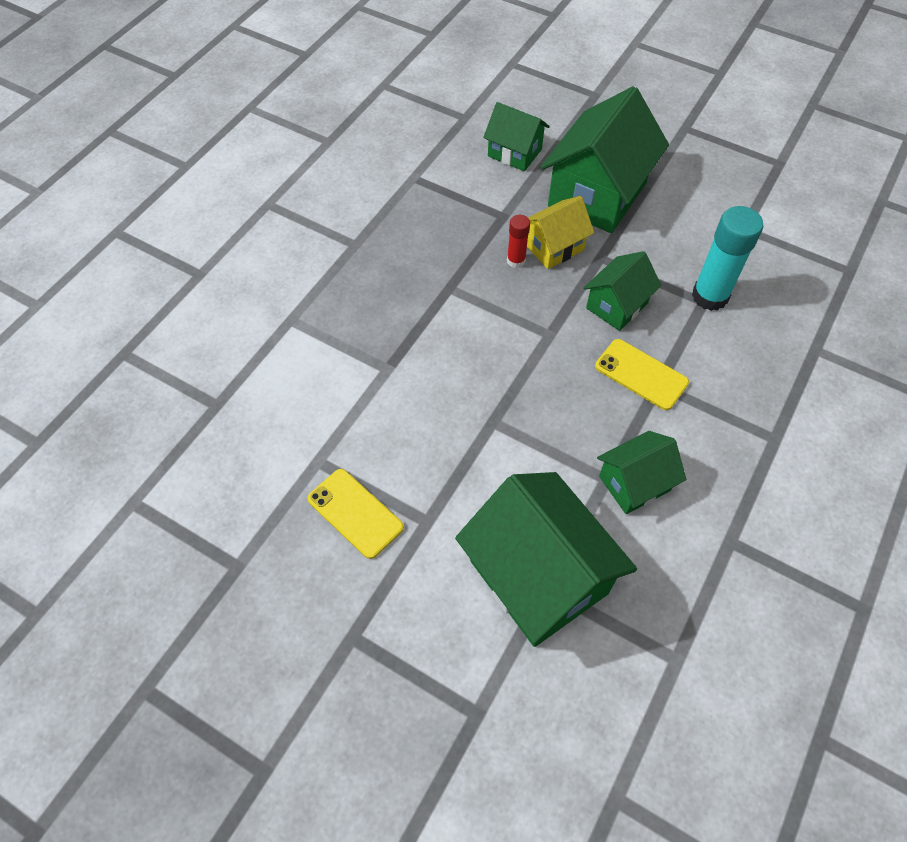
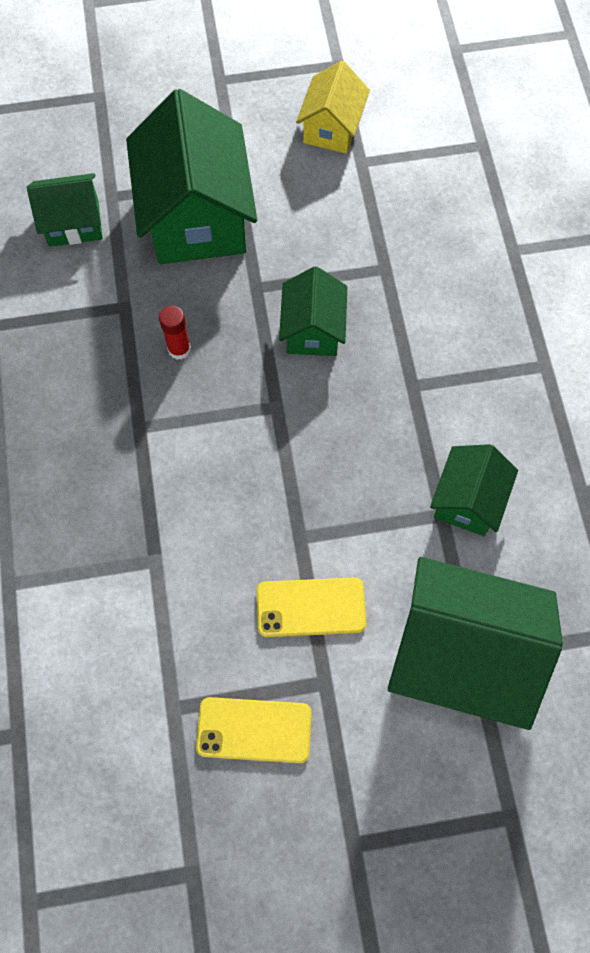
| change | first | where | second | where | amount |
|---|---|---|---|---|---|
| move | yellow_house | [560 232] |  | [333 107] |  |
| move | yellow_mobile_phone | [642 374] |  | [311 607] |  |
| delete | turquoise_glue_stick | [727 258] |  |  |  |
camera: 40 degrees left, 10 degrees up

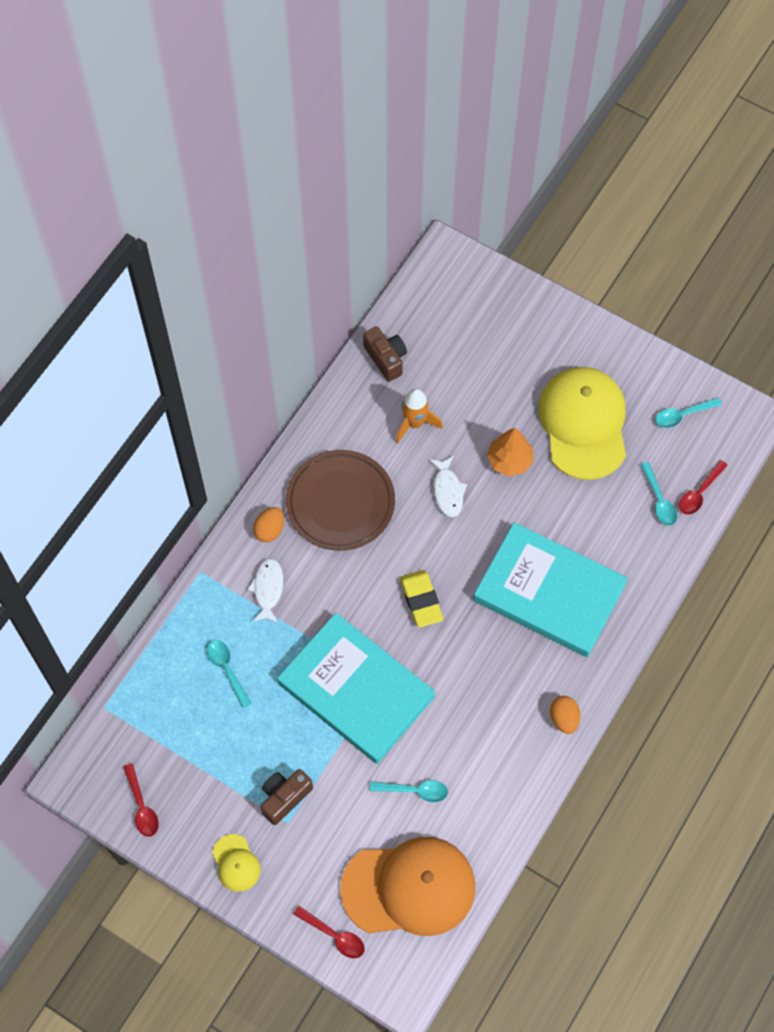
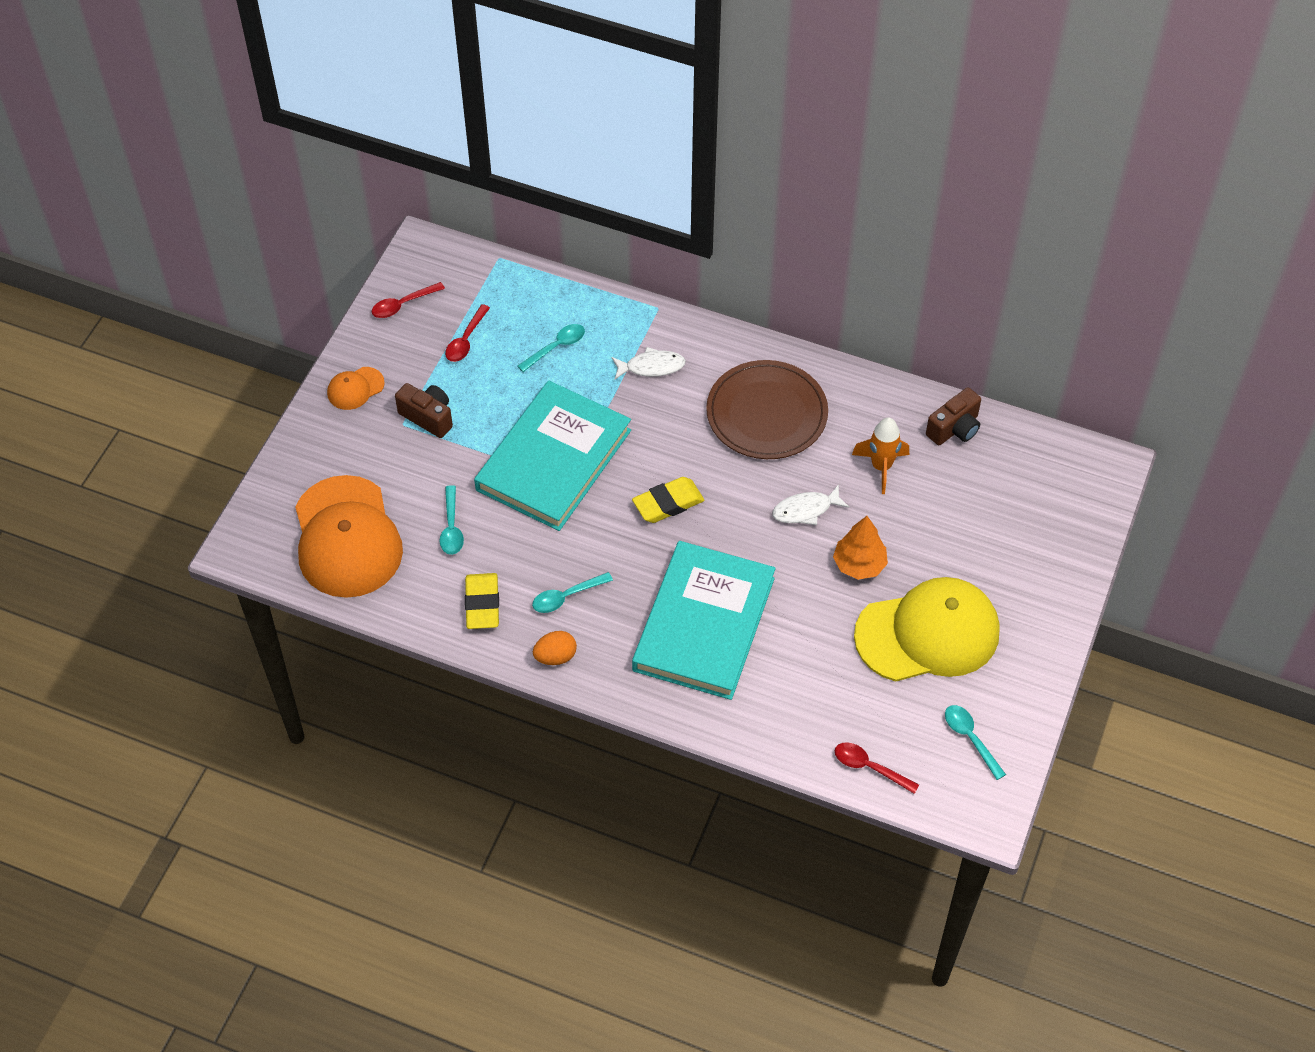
| change | first | where | second | where | amount |
|---|---|---|---|---|---|
| recolor | yellow_cap | [236 863] | orange-coloured_cap | [356 388] |  |
| delete | orange-coloured_egg_shape | [268 524] |  |  |  |
| move | red_tablespoon | [329 932] |  | [467 333] |  |
| move | turquoise_tablespoon | [658 494] |  | [572 592] |  |
| insert |  |  | yellow_eraser | [482 601] |  |
camera: 80 degrees right, 10 degrees down

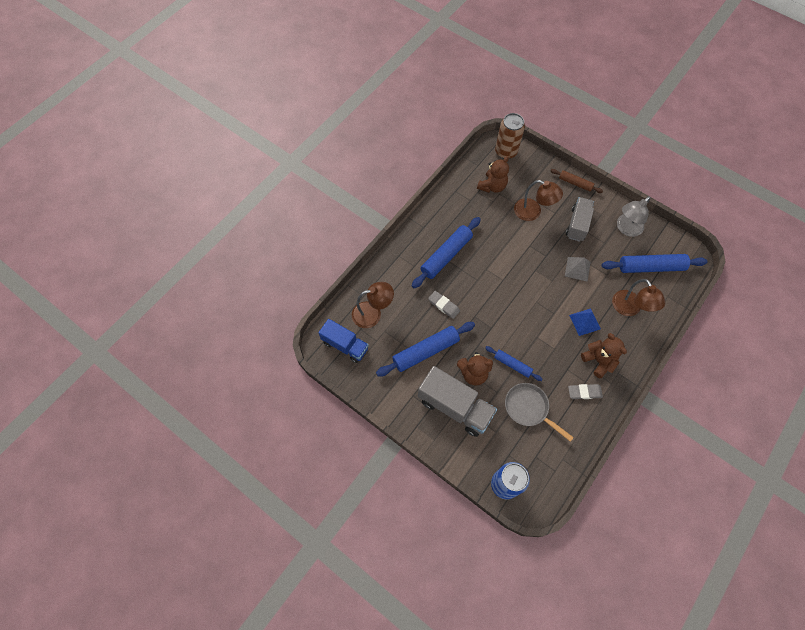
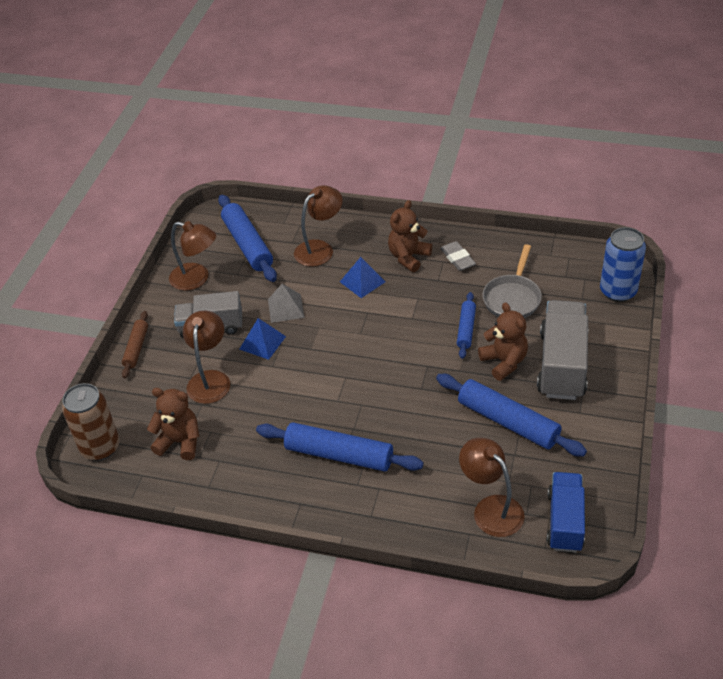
| change | first | where | second | where | amount |
|---|---|---|---|---|---|
| delete | gray_eraser | [444 305] |  |  |  |
| recolor | gray_reading_lamp | [633 216] | dark_brown_reading_lamp | [192 256] |  |
| insert |  |  | royal_blue_solid_pyramid | [262 339] |  |
camera: 110 degrees left, 20 degrees down

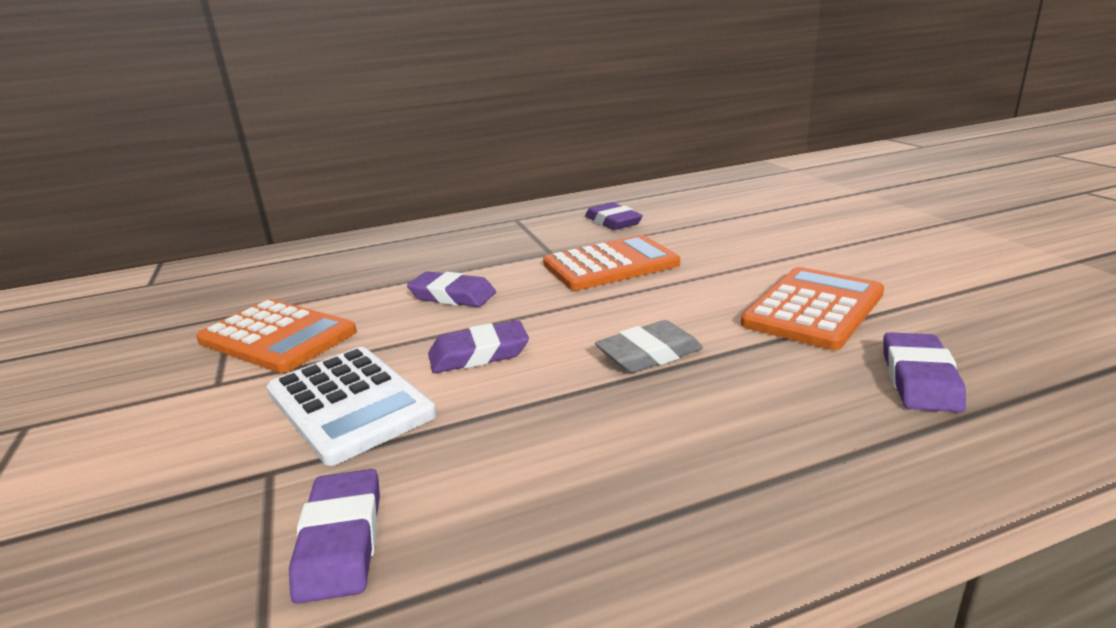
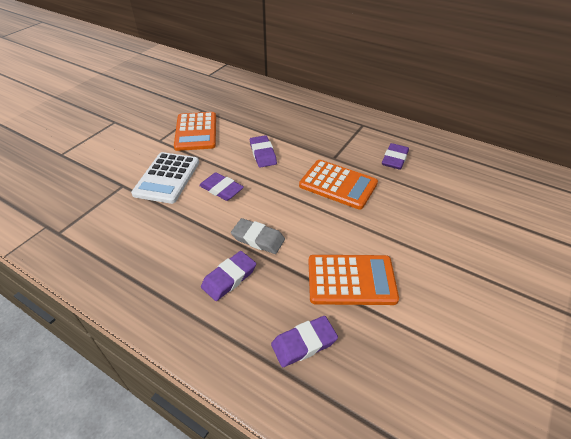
| change | first | where | second | where | amount |
|---|---|---|---|---|---|
| move | purple_eraser | [334 536] |  | [228 276] |  |
camera: 50 degrees right, 20 degrees up

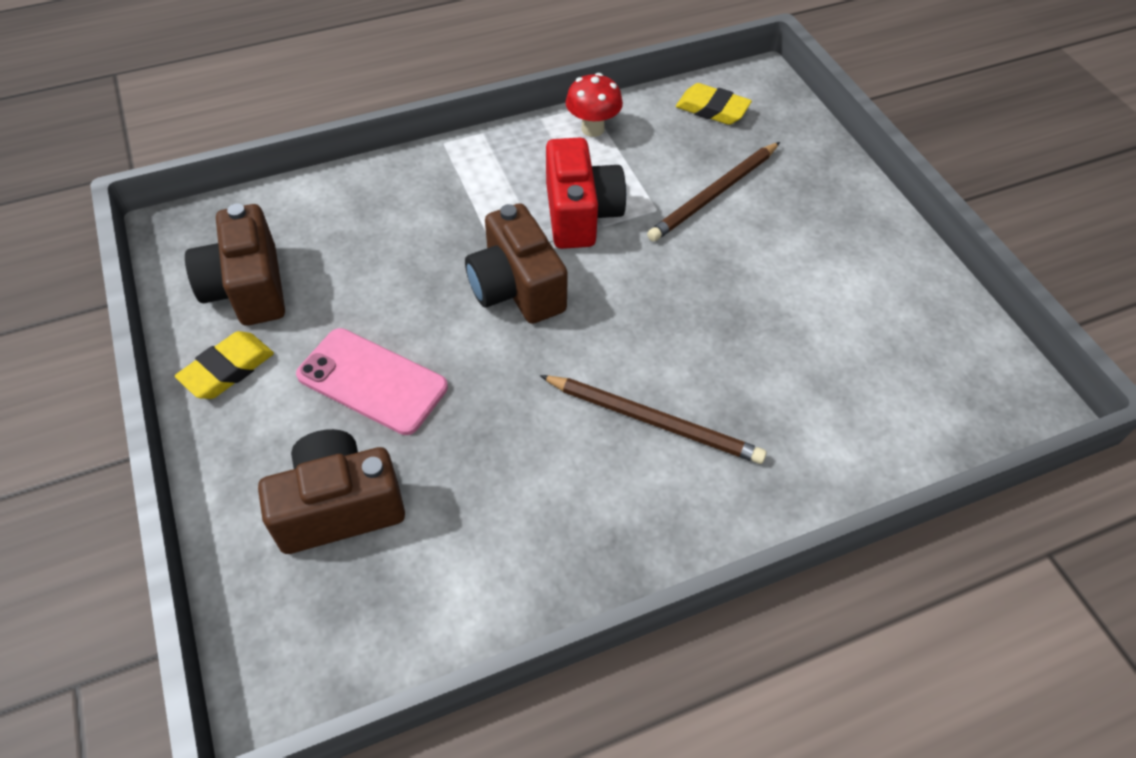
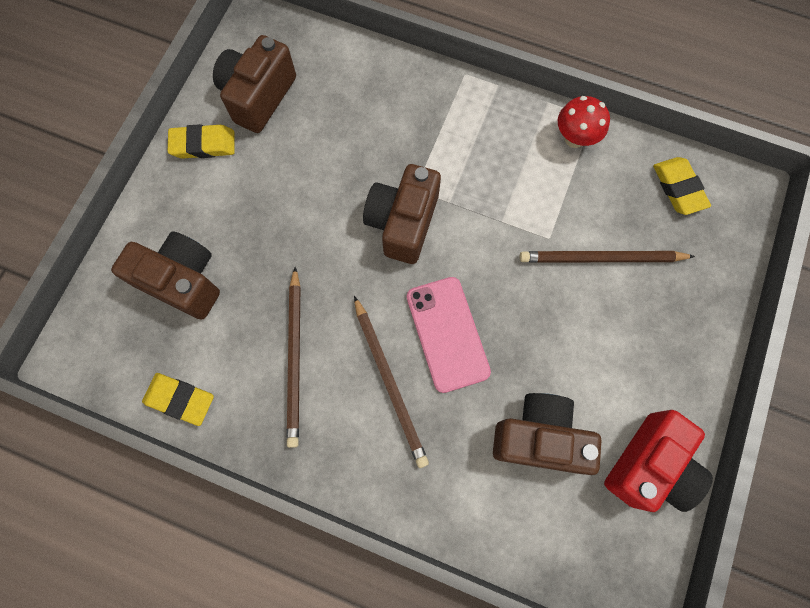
| change | first | where | second | where | amount |
|---|---|---|---|---|---|
| move | pink_mobile_phone | [372 381] |  | [449 335] |  |
| move | red_compact_camera | [586 193] |  | [658 461] |  |
| insert |  |  | yellow_eraser | [178 399] |  |
| insert |  |  | dark_brown_wooden_pencil | [293 357] |  |
| insert |  |  | dark_brown_compact_camera | [547 434] |  |
camera: 45 degrees right, 20 degrees up

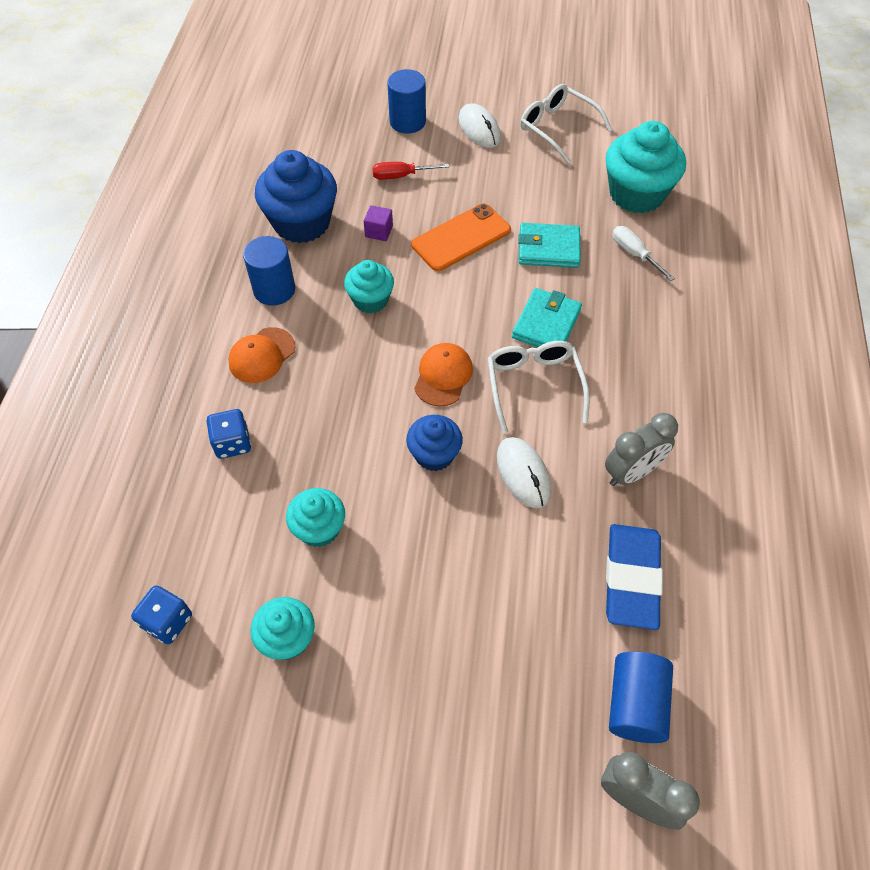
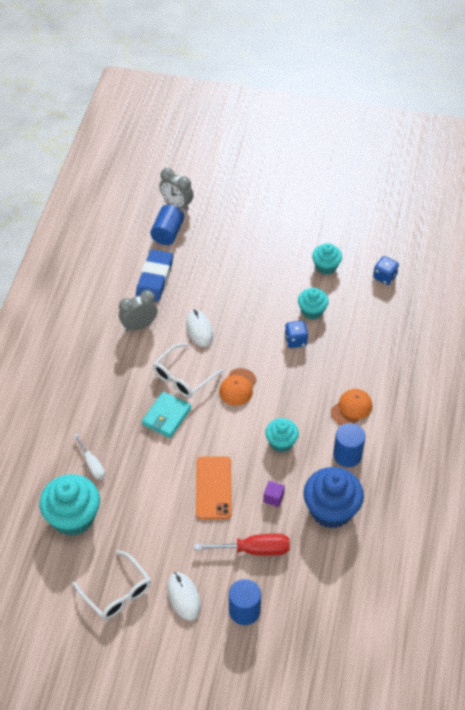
| change | first | where | second | where | amount |
|---|---|---|---|---|---|
| move | royal_blue_die | [229 434] |  | [296 334] |  |
| resize | red_screwdriver | [410 171] |  | [242 545] | x1.56 |
| delete | royal_blue_muffin | [434 443] |  |  |  |
| rotate | orange-coloured_mobile_phone | [461 237] |  | [214 487] | 60 degrees counterclockwise |
| rotate | snow-white_glasses | [539 387] |  | [188 370] | 45 degrees clockwise |
| delete | turquoise_wallet | [549 245] |  |  |  |
camera: 175 degrees left, 5 degrees down

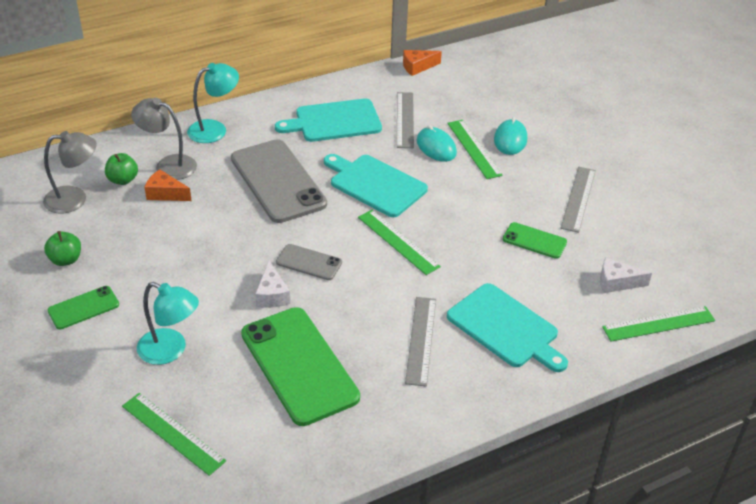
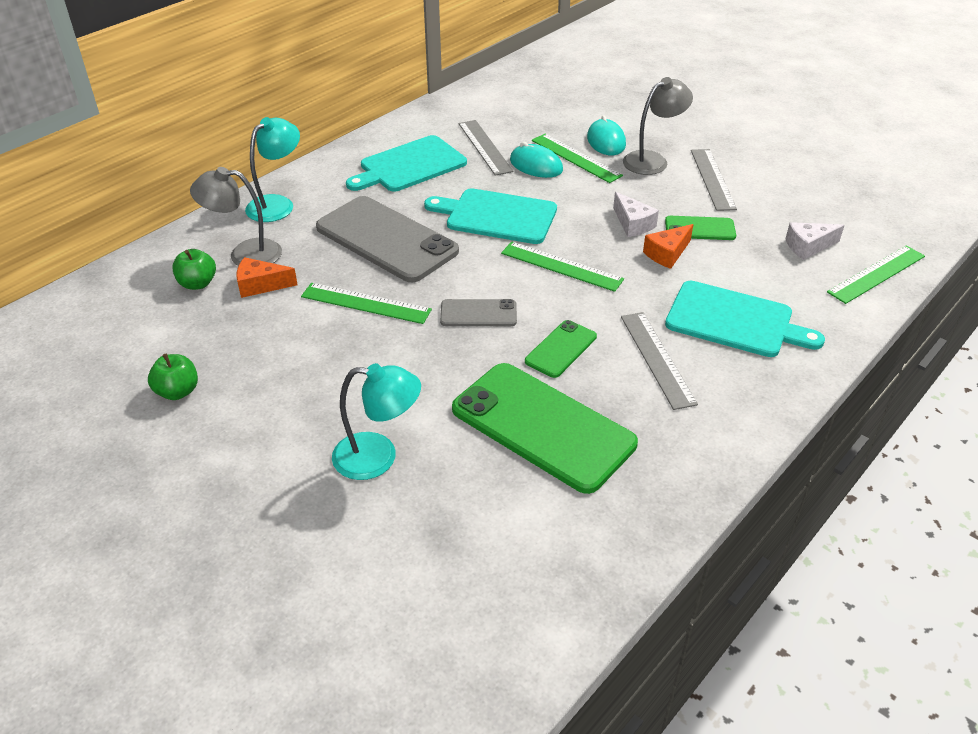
| change | first | where | second | where | amount |
|---|---|---|---|---|---|
| move | gray_reading_lamp | [70 172] |  | [658 126] |  |
| move | emerald_mobile_phone | [83 307] |  | [561 349] |  |
| move | emerald_ruler | [174 434] |  | [366 303] |  |
| move | snow-white_cheese | [272 284] |  | [636 214] |  |
| move | orange-coloured_cheese | [422 63] |  | [668 246] |  |
camera: 20 degrees left, 0 degrees up

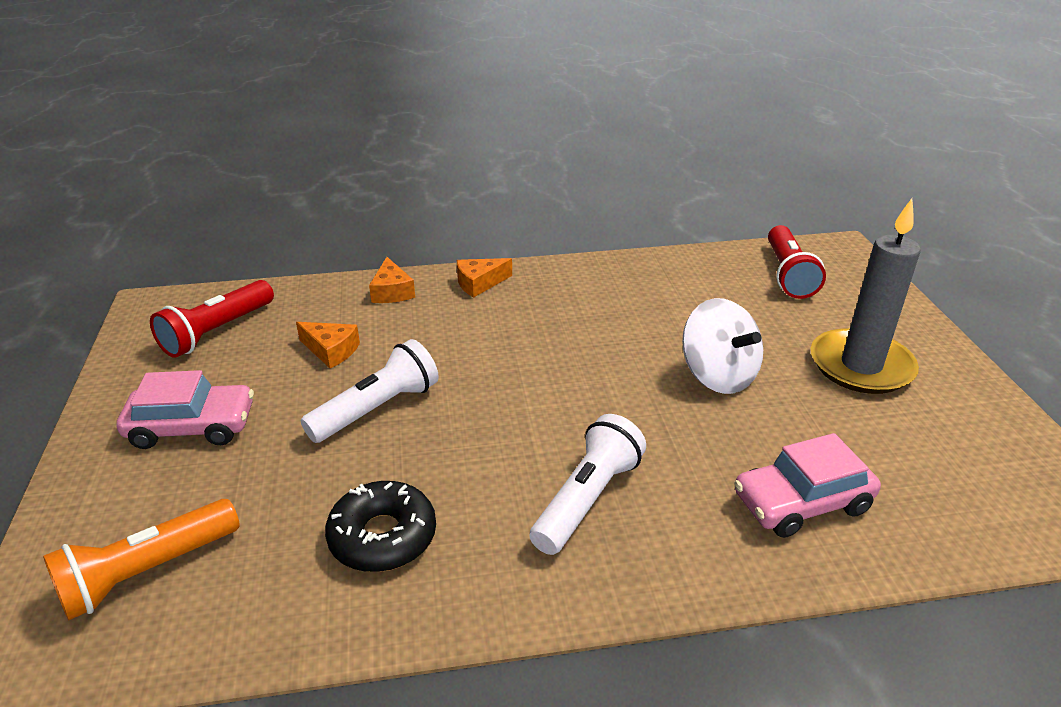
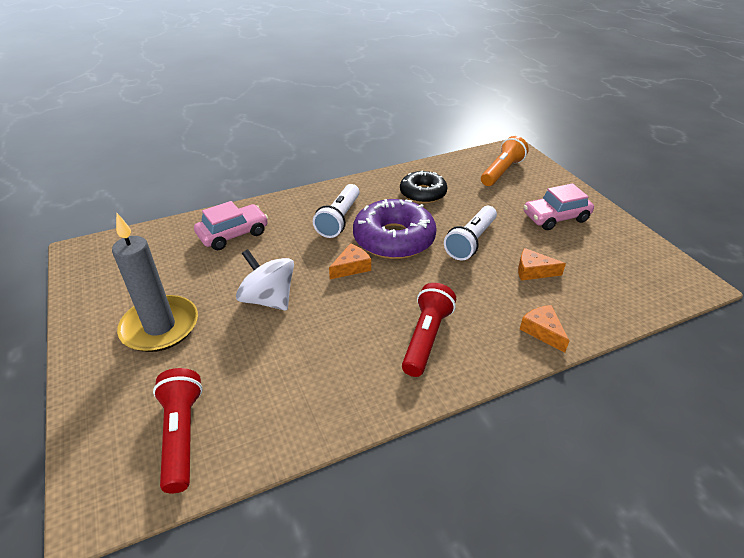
| change | first | where | second | where | amount |
|---|---|---|---|---|---|
| move | red_flashlight | [212 319] |  | [429 330] |  |
| move | orange-coloured_cheese | [484 278] |  | [350 261] |  |
| insert |  |  | purple_glazed_donut | [395 229] |  |
camera: 165 degrees right, 5 degrees up

